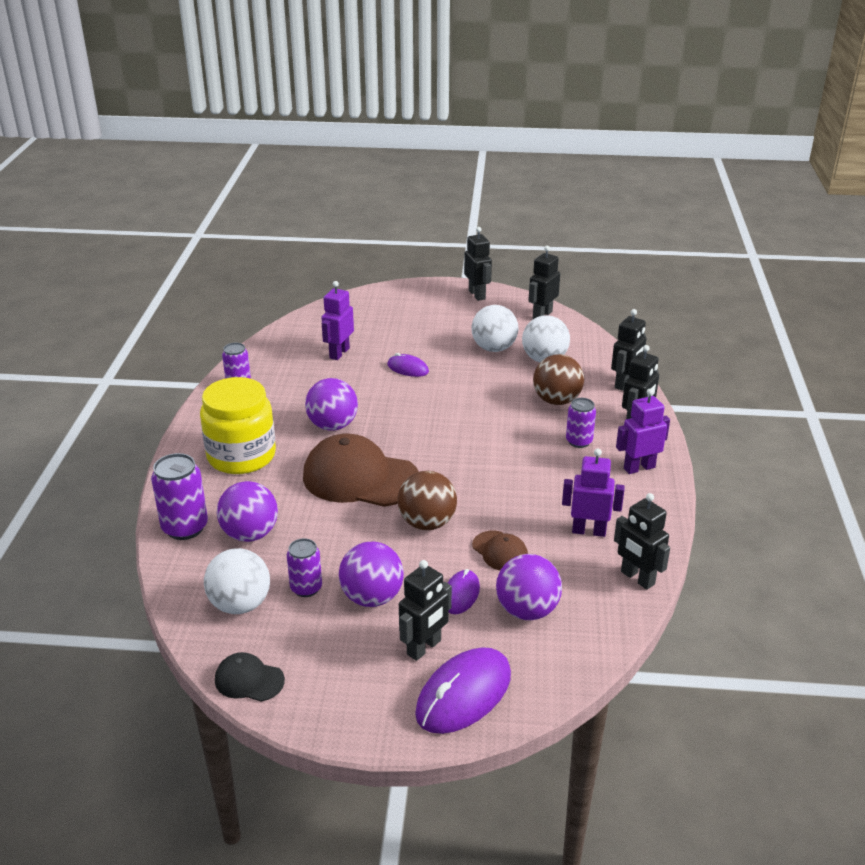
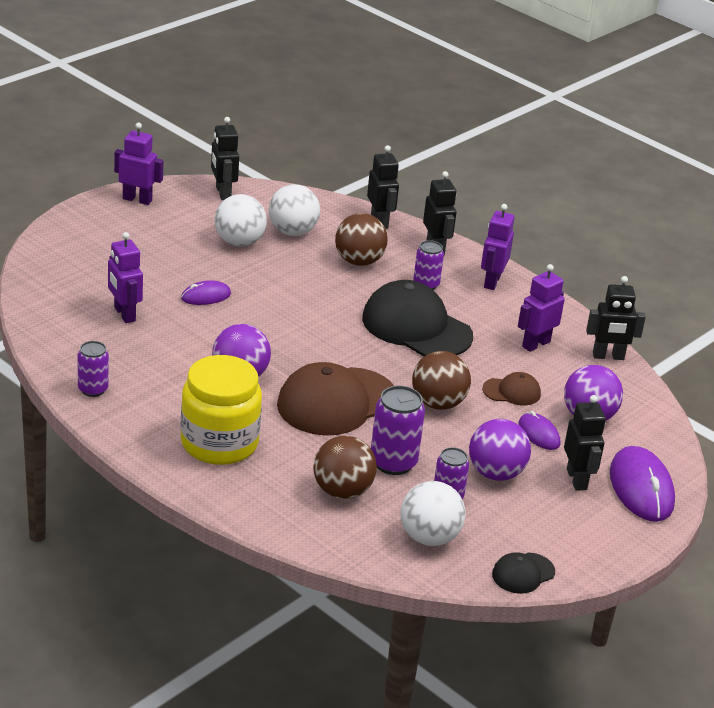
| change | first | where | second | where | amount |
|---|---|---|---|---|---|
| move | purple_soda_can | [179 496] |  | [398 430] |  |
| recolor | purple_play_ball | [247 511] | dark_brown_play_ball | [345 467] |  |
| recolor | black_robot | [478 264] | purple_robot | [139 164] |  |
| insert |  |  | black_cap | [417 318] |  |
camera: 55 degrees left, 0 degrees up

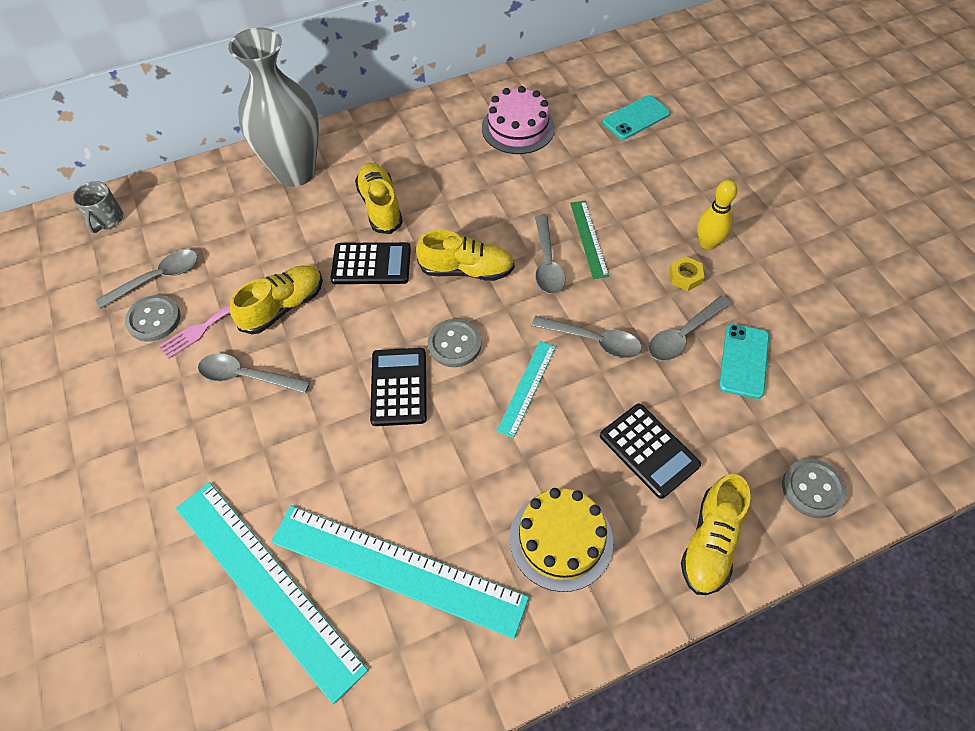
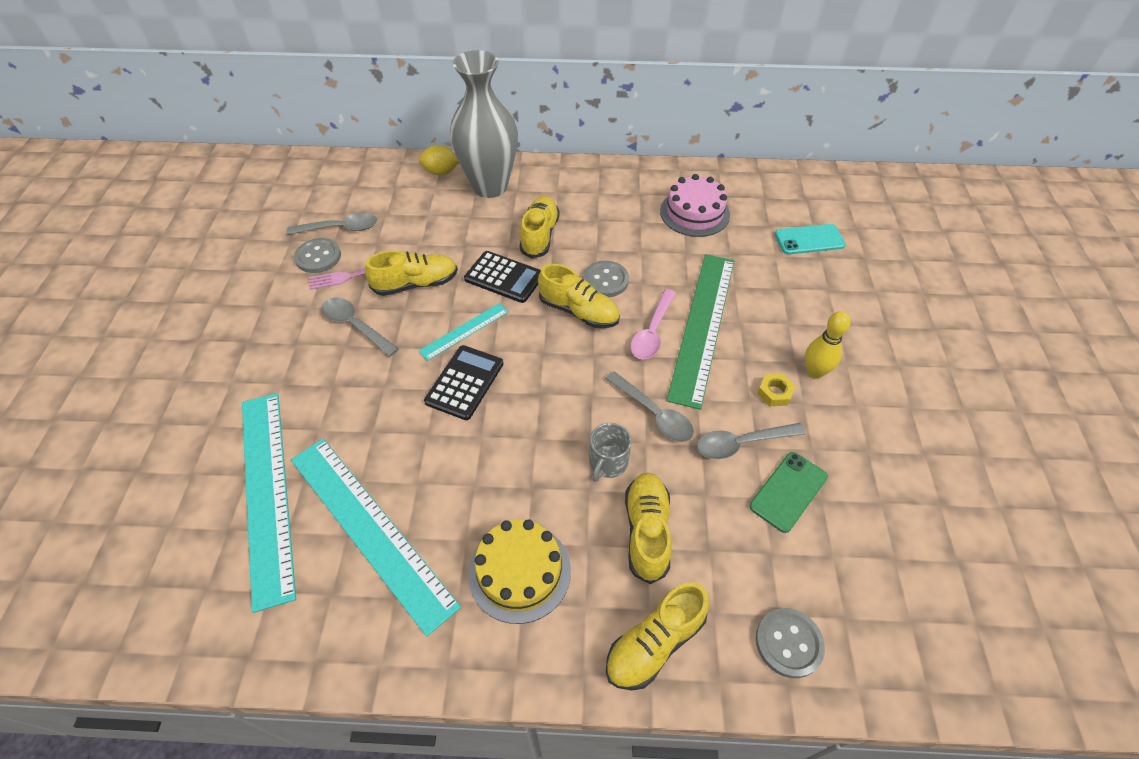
| change | first | where | second | where | amount |
|---|---|---|---|---|---|
| move | gray_tea_mug | [98 207] |  | [610 452] |  |
| move | gray_shirt_button | [455 343] |  | [606 279] |  |
| move | turquoise_ruler | [526 389] |  | [464 332] |  |
| recolor | gray_tablespoon | [550 254] | pink_tablespoon | [653 324] |  |
| resize | emerald_ruler | [589 240] |  | [700 332] | x2.04 |
| replace | black_pocket_calculator | [650 451] | yellow_lace-up_shoe | [648 528] |  |
| recolor | turquoise_mobile_phone | [744 361] | emerald_mobile_phone | [788 492] |  |
| insert |  |  | yellow_lemon | [438 160] |  |
camera: 25 degrees right, 5 degrees down

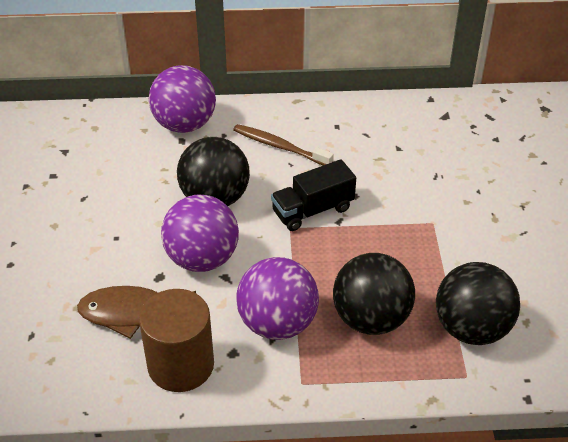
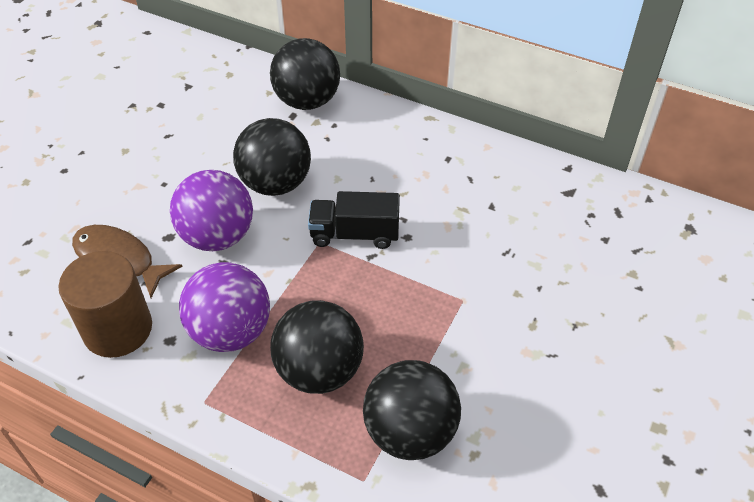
| change | first | where | second | where | amount |
|---|---|---|---|---|---|
| recolor | purple_play_ball | [182 99] | black_play_ball | [305 74] |  |
| delete | dark_brown_dental_brush | [283 144] |  |  |  |
camera: 30 degrees right, 5 degrees up

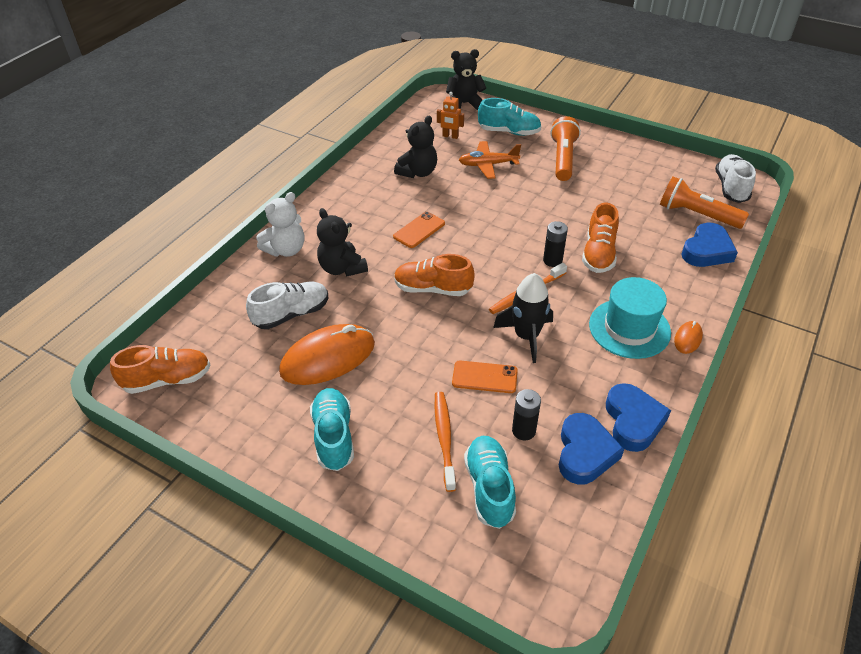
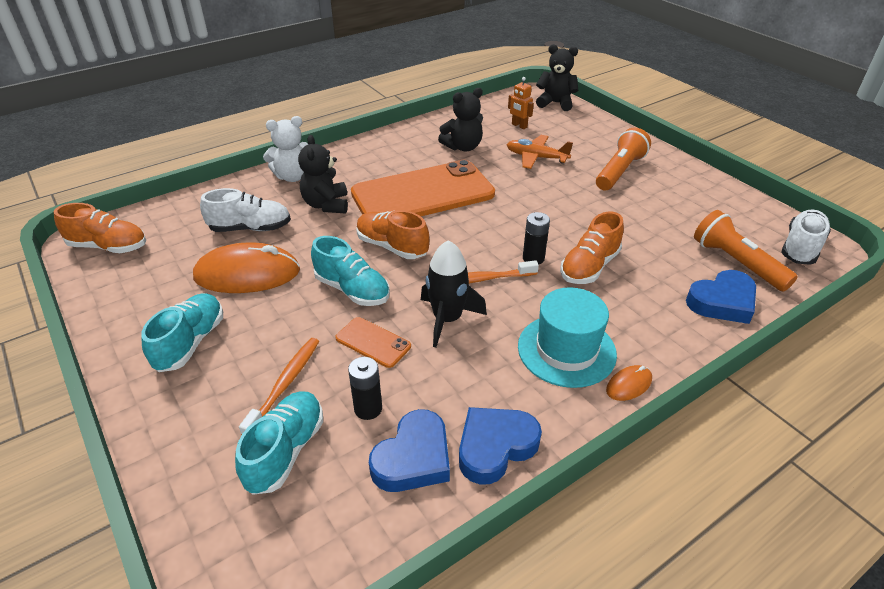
| change | first | where | second | where | amount |
|---|---|---|---|---|---|
| resize | orange-coloured_mobile_phone | [419 230] |  | [423 188] | x2.44 |
| move | turquoise_lace-up_shoe | [510 117] |  | [350 271] |  |
| rotate | royal_blue_love_heart | [638 417] |  | [500 446] | 150 degrees counterclockwise |
camera: 25 degrees right, 5 degrees down

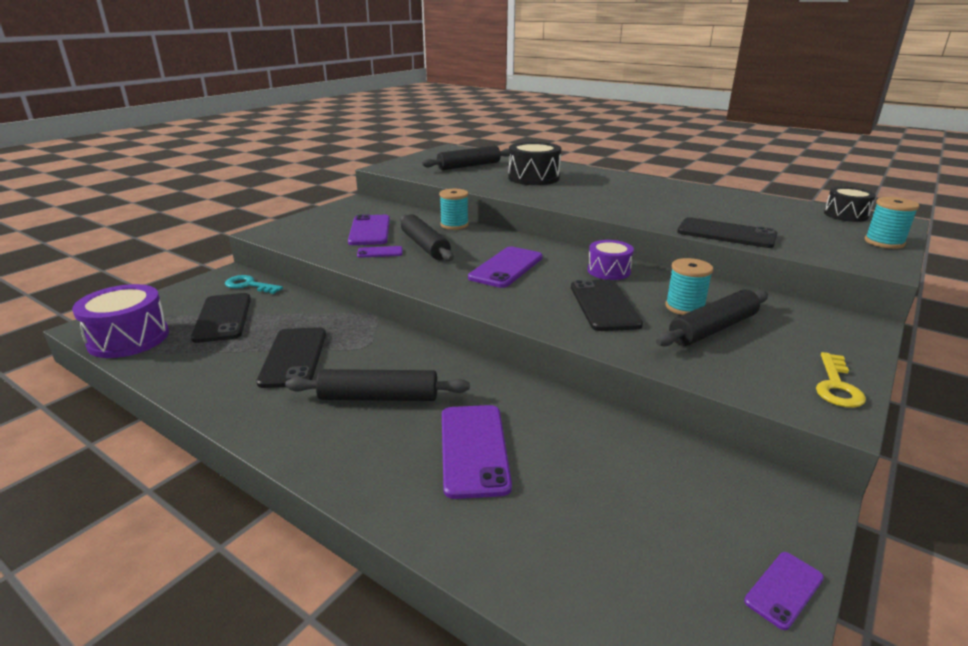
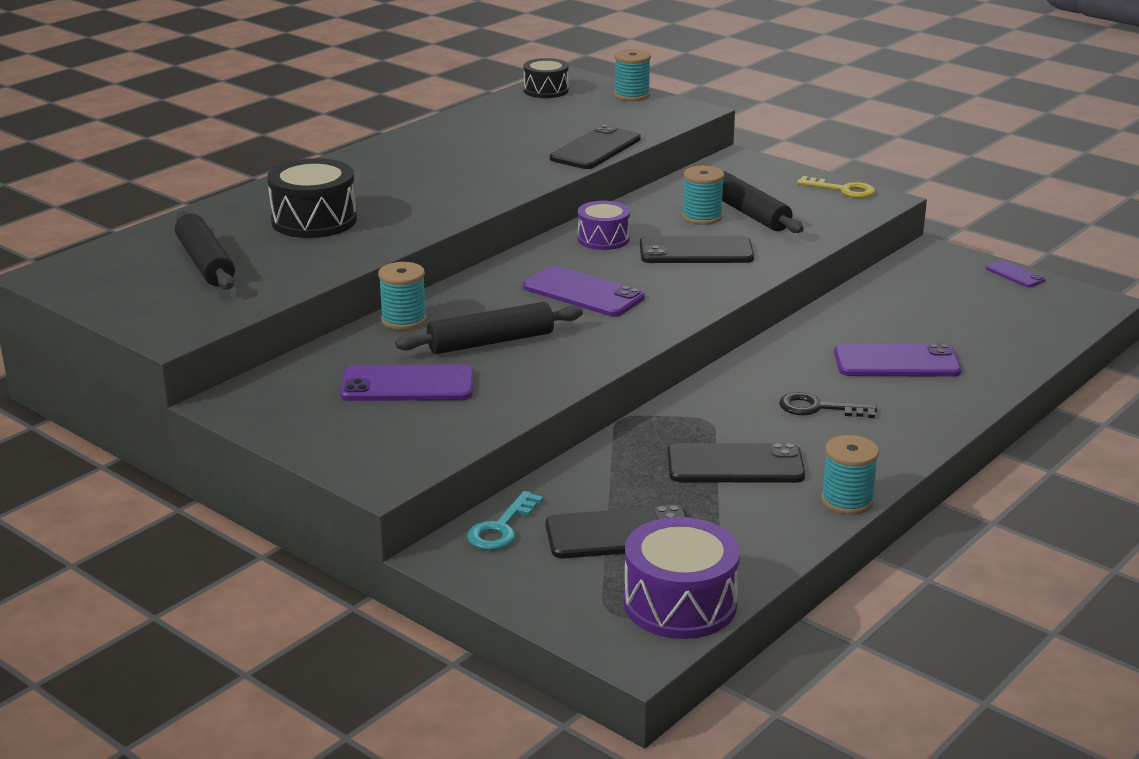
| change | first | where | second | where | amount |
|---|---|---|---|---|---|
| replace | black_rolling_pin | [377 385] | black_latchkey | [828 405] |  |
| delete | purple_mobile_phone | [379 252] |  |  |  |
| insert |  |  | turquoise_bobbin | [850 475] |  |
camera: 85 degrees left, 0 degrees up

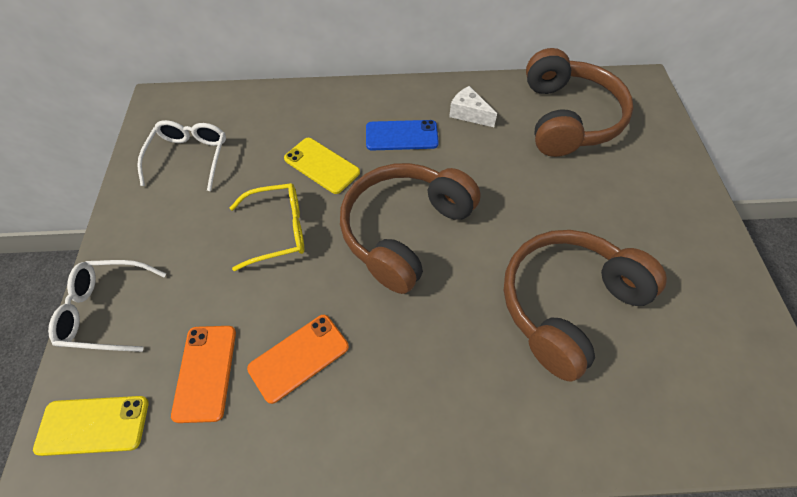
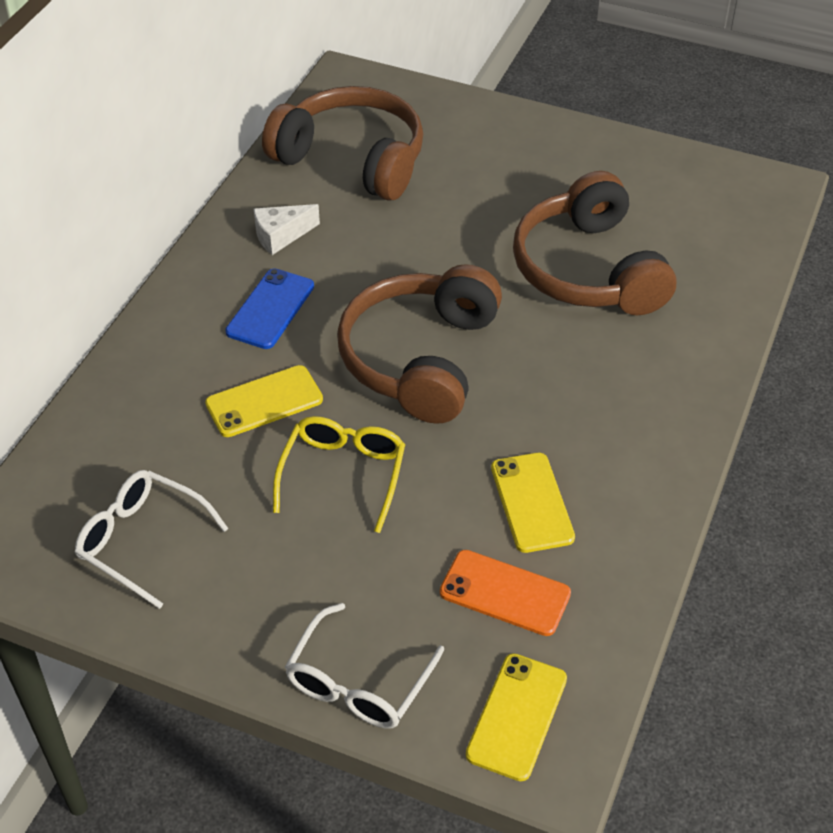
| change | first | where | second | where | amount |
|---|---|---|---|---|---|
| recolor | orange-coloured_mobile_phone | [298 359] | yellow_mobile_phone | [533 503] |  |
| rotate | dark_brown_headset | [410 228] |  | [419 344] | 45 degrees clockwise |
camera: 65 degrees left, 10 degrees down

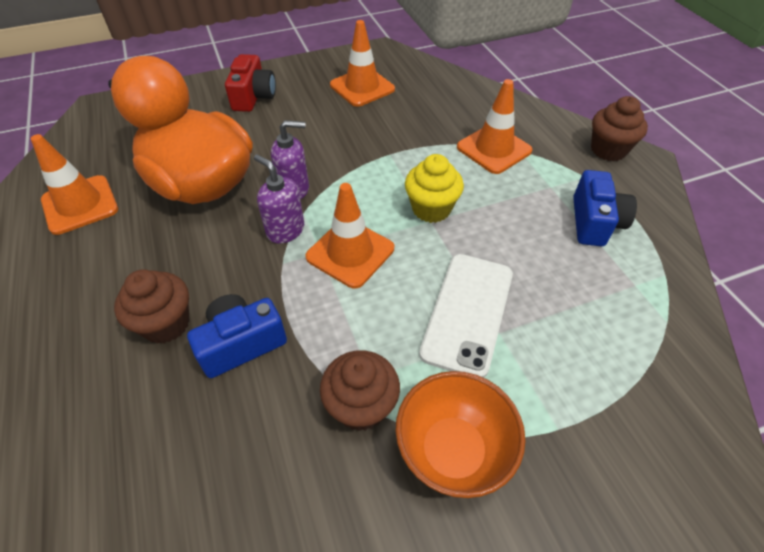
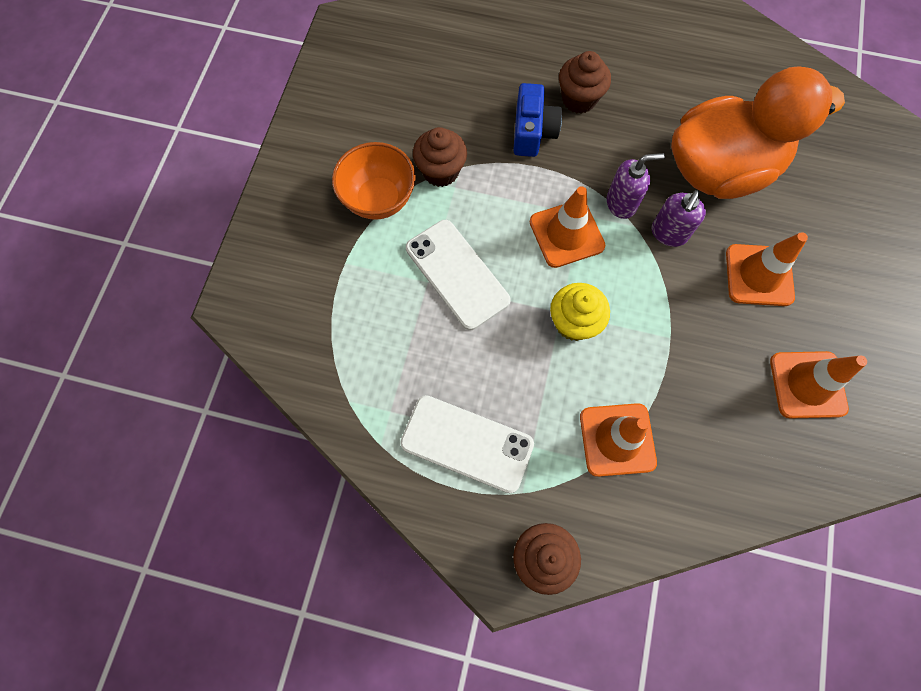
| change | first | where | second | where | amount |
|---|---|---|---|---|---|
| move | orange-coloured_traffic_cone | [74 184] |  | [767 269] |  |
| delete | red_compact_camera | [250 83] |  |  |  |
| replace | royal_blue_compact_camera | [605 208] | snow-white_mobile_phone | [467 444] |  |
camera: 125 degrees right, 20 degrees up

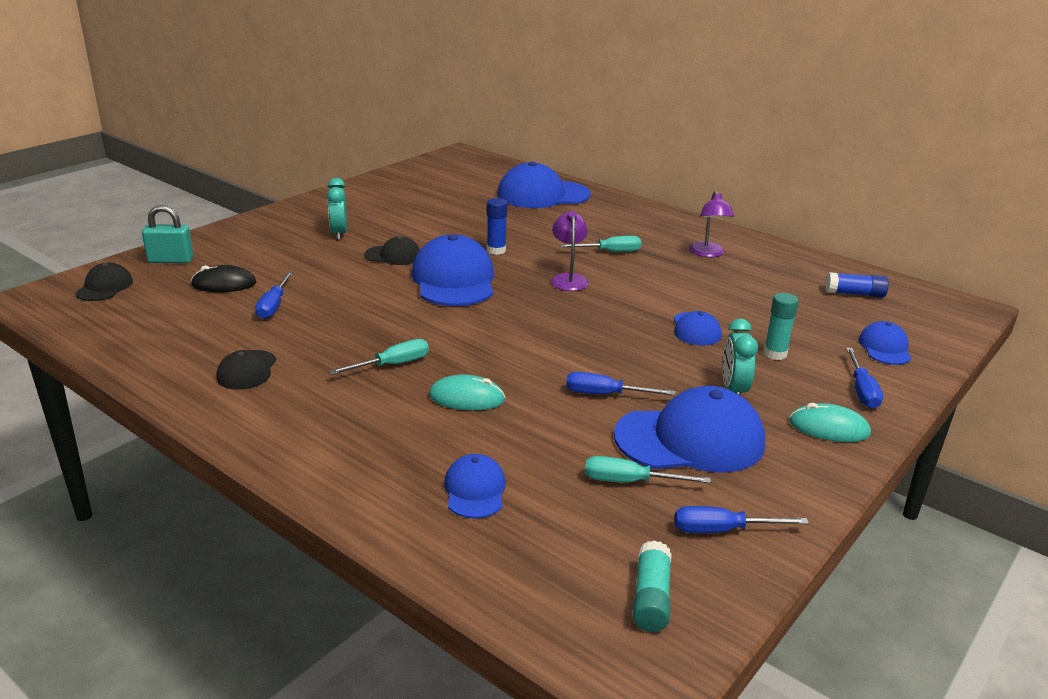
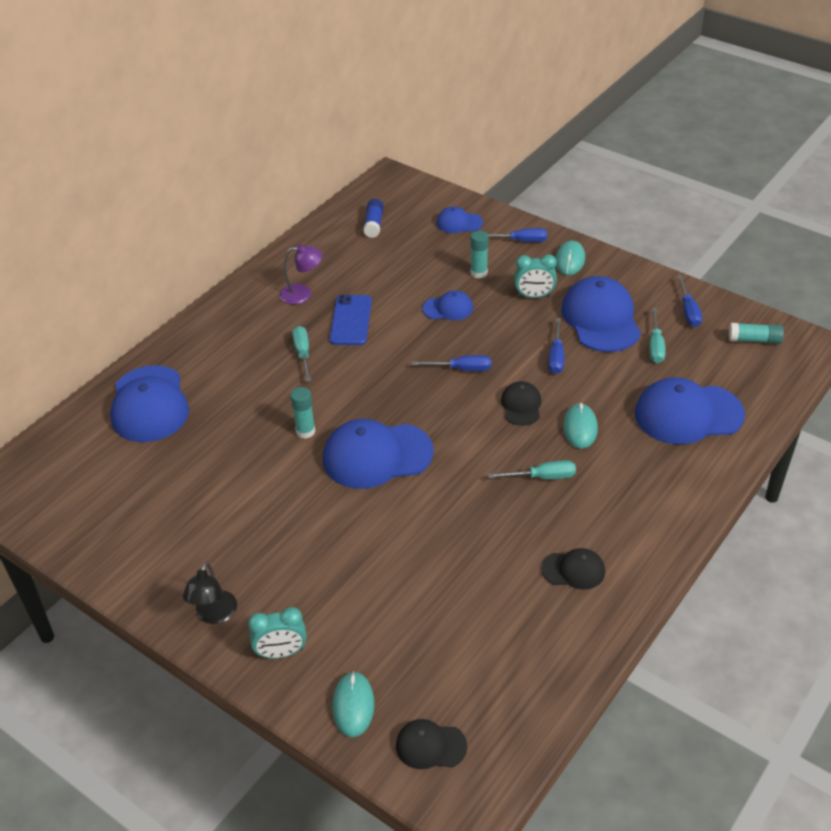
| change | first | where | second | where | amount |
|---|---|---|---|---|---|
| replace | turquoise_lock | [167 234] | turquoise_mouse | [353 704] |  |
| delete | black_mouse | [223 278] |  |  |  |
| move | royal_blue_screwdriver | [274 295] |  | [451 363] |  |
| move | turquoise_clock | [337 209] |  | [277 633] |  |
| rotate | turquoise_screwdriver | [379 357] |  | [532 469] | 120 degrees clockwise |
| move | black_cap | [392 250] |  | [521 403] |  |
| resize | royal_blue_cap | [475 486] |  | [690 410] | x1.93 |
| recolor | royal_blue_glue_stick | [497 226] | turquoise_glue_stick | [302 413] |  |
| delete | purple_reading_lamp | [570 251] |  |  |  |
| insert |  |  | black_reading_lamp | [210 593] |  |
| insert |  |  | royal_blue_mobile_phone | [350 320] |  |
camera: 90 degrees left, 15 degrees up

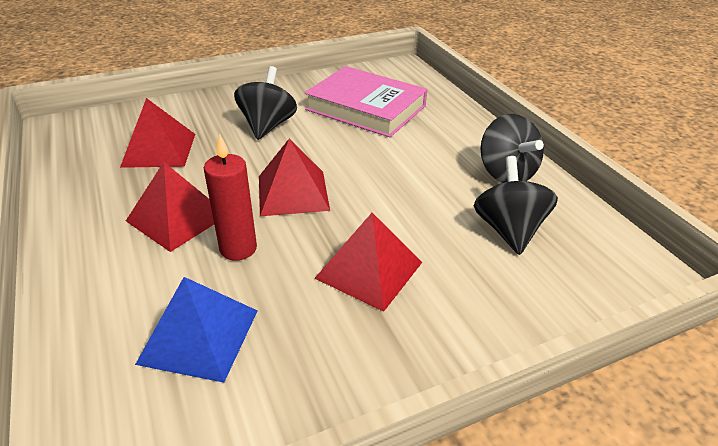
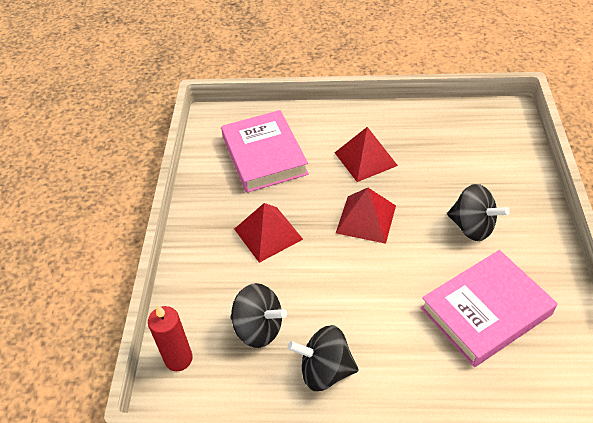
| change | first | where | second | where | amount |
|---|---|---|---|---|---|
| delete | red_solid_pyramid | [157 133] |  |  |  |
| replace | royal_blue_solid_pyramid | [196 330] | pink_hardcover | [265 151] |  |
| move | red_wax_candle | [230 197] |  | [170 338] |  |
camera: 120 degrees right, 10 degrees up

